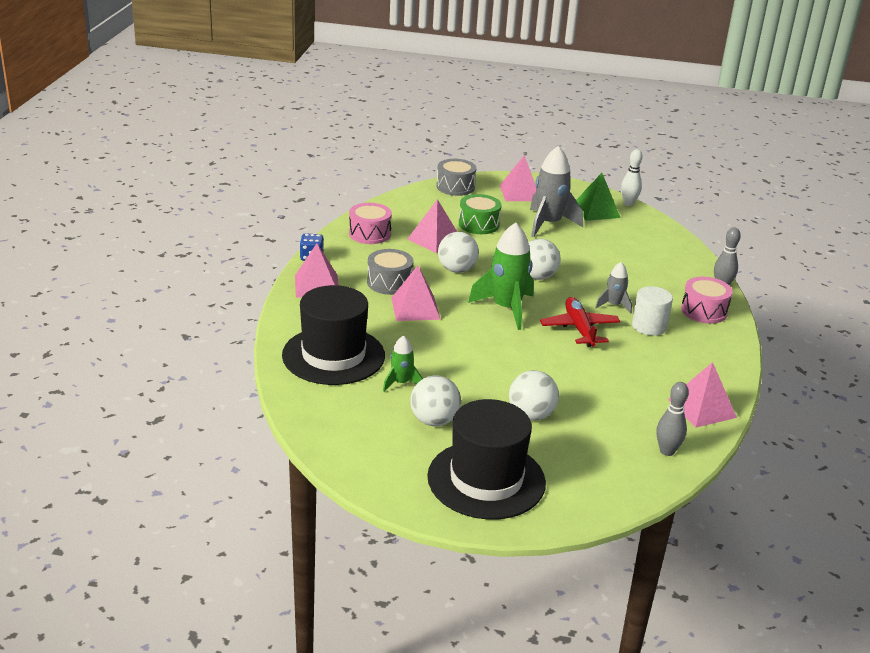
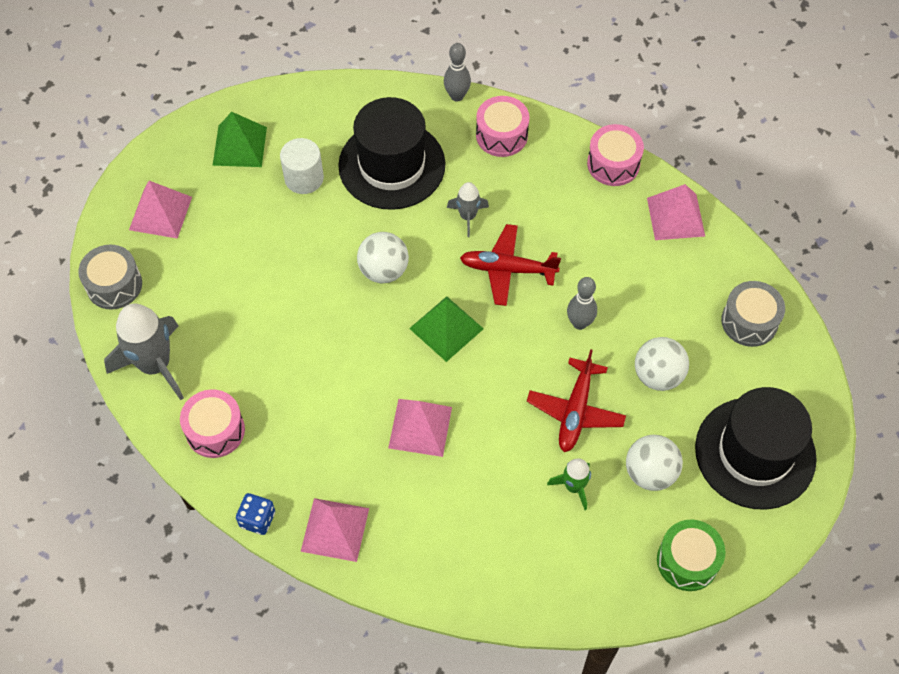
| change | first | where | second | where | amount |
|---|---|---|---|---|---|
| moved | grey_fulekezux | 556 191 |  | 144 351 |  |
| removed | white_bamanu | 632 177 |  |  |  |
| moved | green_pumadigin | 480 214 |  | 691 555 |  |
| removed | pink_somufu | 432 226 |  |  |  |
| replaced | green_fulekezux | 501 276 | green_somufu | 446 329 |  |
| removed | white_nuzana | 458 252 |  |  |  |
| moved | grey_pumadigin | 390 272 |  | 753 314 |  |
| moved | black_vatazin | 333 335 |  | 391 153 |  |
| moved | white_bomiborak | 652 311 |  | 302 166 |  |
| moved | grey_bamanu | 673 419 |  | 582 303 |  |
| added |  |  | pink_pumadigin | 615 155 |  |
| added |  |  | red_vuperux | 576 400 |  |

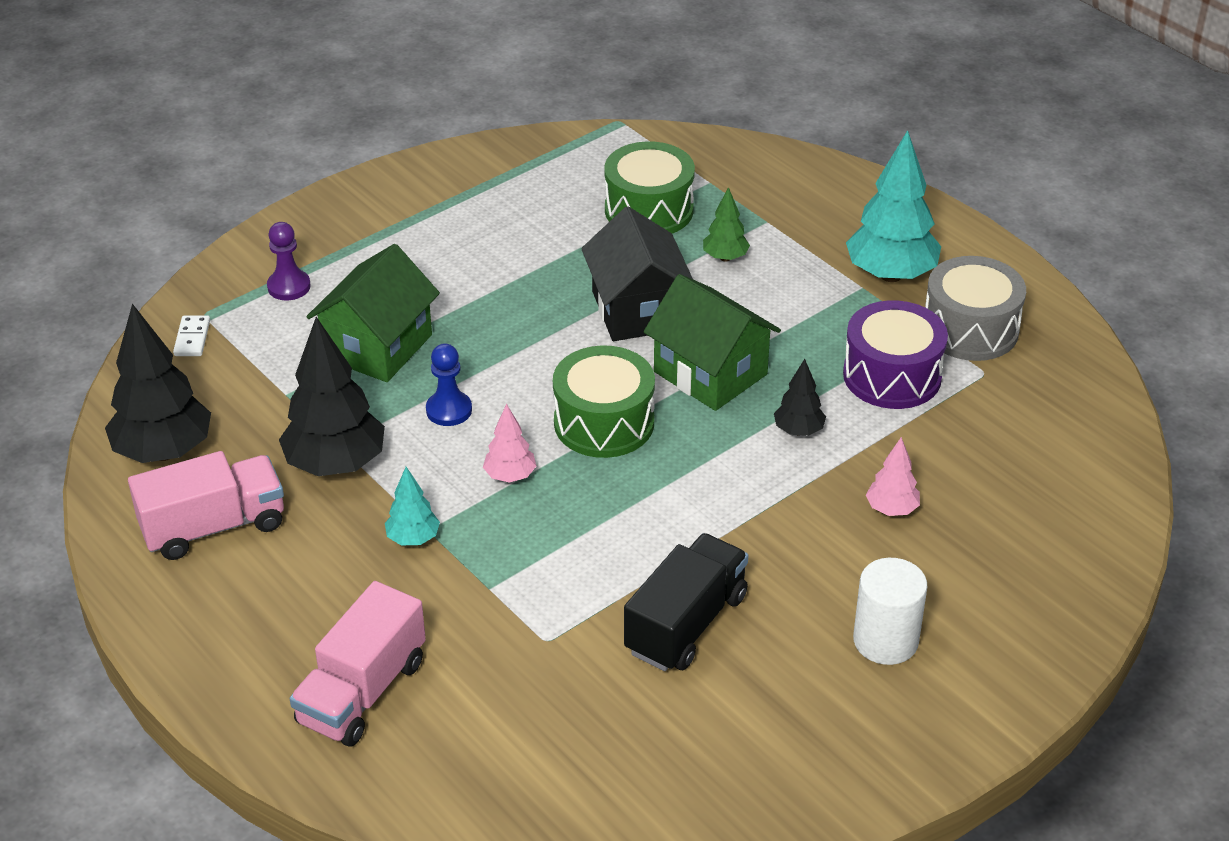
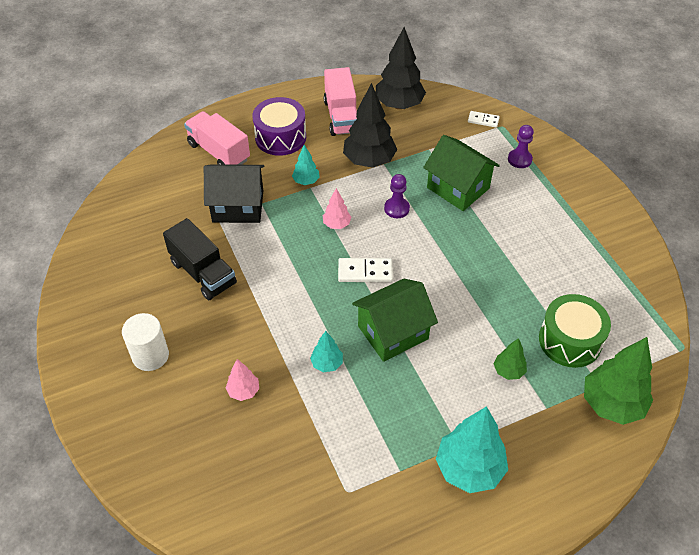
| change | first | where | second | where | amount |
|---|---|---|---|---|---|
| moved | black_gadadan | 637 274 |  | 234 193 |  |
| removed | grey_pumadigin | 975 308 |  |  |  |
| moved | purple_pumadigin | 895 354 |  | 279 126 |  |
| recoloured | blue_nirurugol | 449 384 | purple_nirurugol | 397 196 |  |
| replaced | green_pumadigin | 604 402 | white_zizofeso | 365 270 |  |
| recoloured | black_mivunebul | 800 397 | turquoise_mivunebul | 326 351 |  |
| added |  |  | green_mivunebul | 618 381 |  |

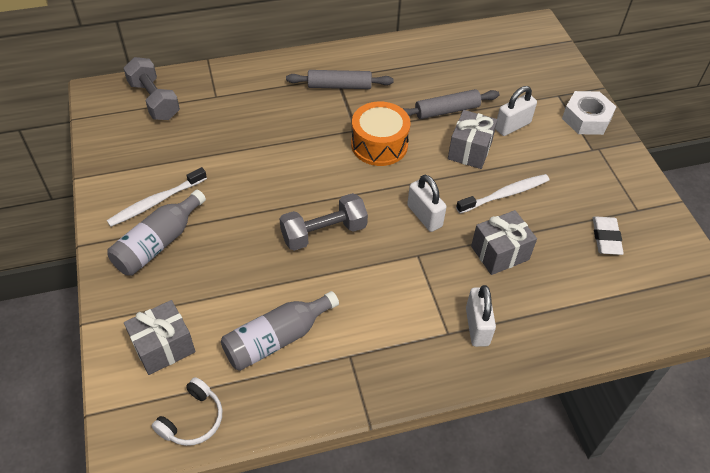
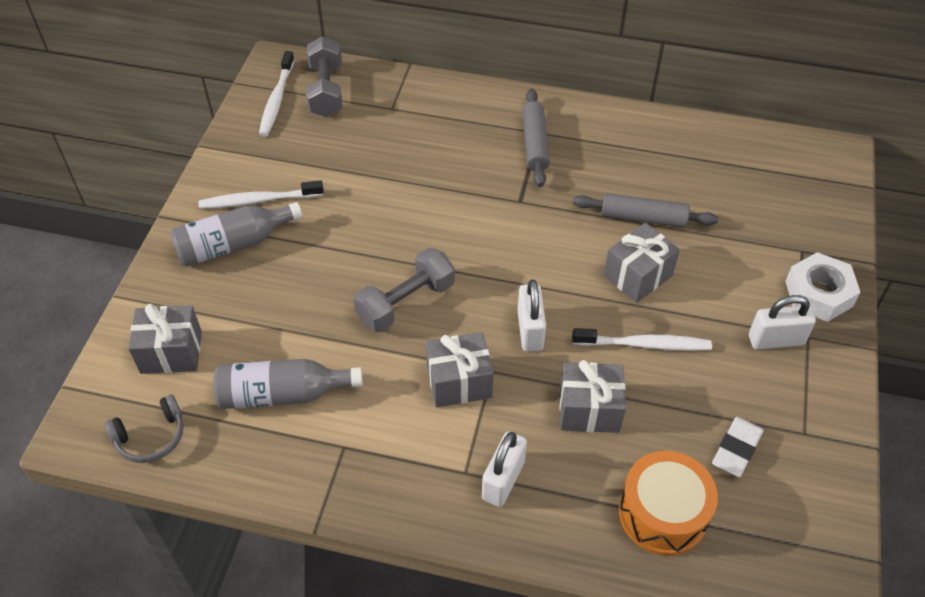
| change | first | where | second | where | amount |
|---|---|---|---|---|---|
| turned | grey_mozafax | 339 79 |  | 536 137 | 60 degrees clockwise |
| moved | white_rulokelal | 516 111 |  | 782 322 |  |
| moved | orange_pumadigin | 381 134 |  | 668 503 |  |
| turned | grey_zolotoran | 323 222 |  | 404 290 | 45 degrees counterclockwise |
| recoloured | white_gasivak | 187 411 | grey_gasivak | 144 429 |  |
| added |  |  | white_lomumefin | 276 93 |  |
| added |  |  | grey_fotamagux | 460 369 |  |

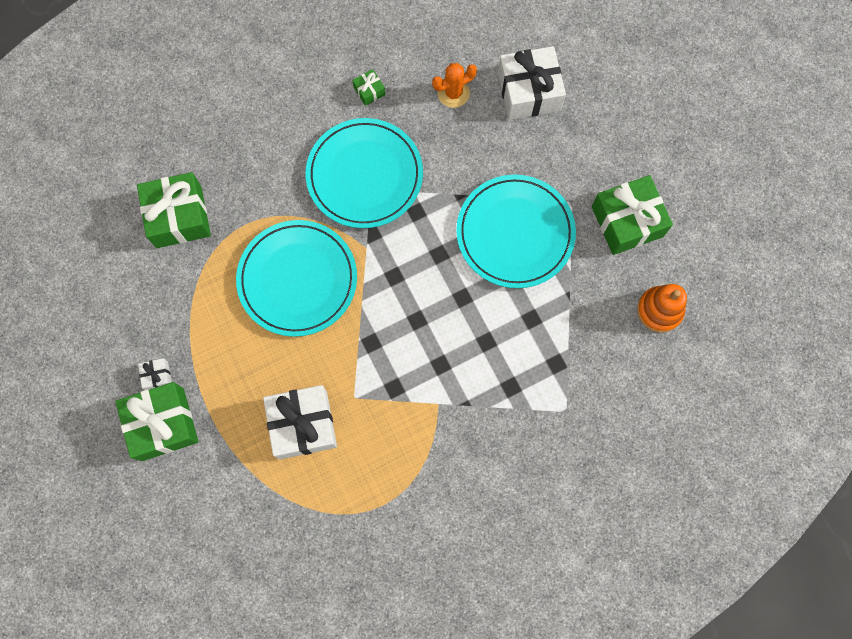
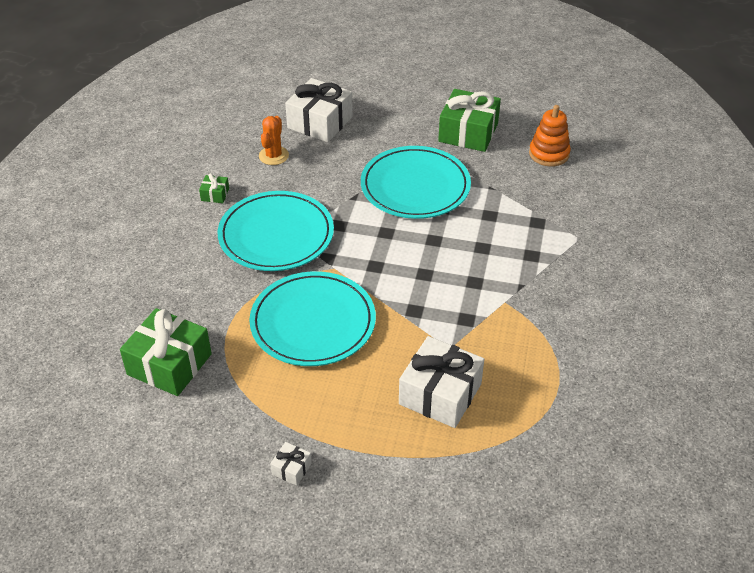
| change | first | where | second | where | amount |
|---|---|---|---|---|---|
| removed | green_fotamagux | 156 421 |  |  |  |

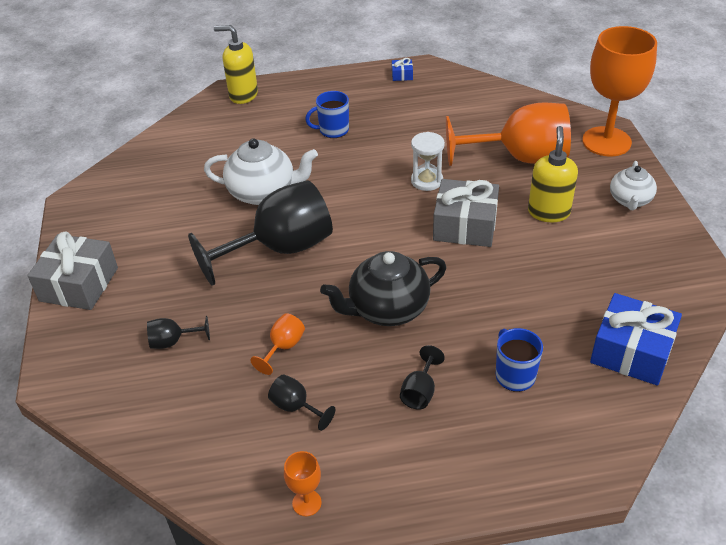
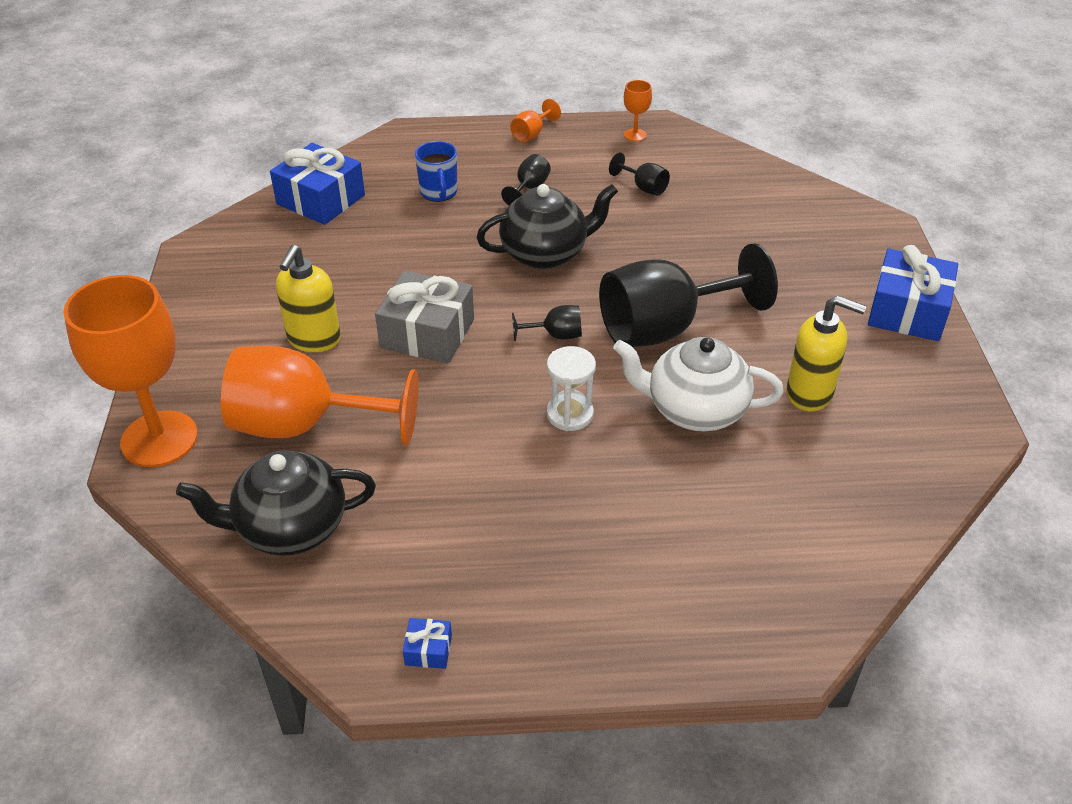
| change | first | where | second | where | amount |
|---|---|---|---|---|---|
| moved | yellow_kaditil | 236 64 |  | 826 353 |  |
| removed | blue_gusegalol | 327 114 |  |  |  |
| moved | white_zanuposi | 428 161 |  | 571 388 |  |
| removed | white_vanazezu | 633 185 |  |  |  |
| recoloured | grey_fotamagux | 72 270 | blue_fotamagux | 913 293 |  |
| moved | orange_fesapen | 277 344 |  | 535 120 |  |
| moved | black_fesapen | 178 332 |  | 547 323 |  |
| added |  |  | black_vanazezu | 276 503 |  |

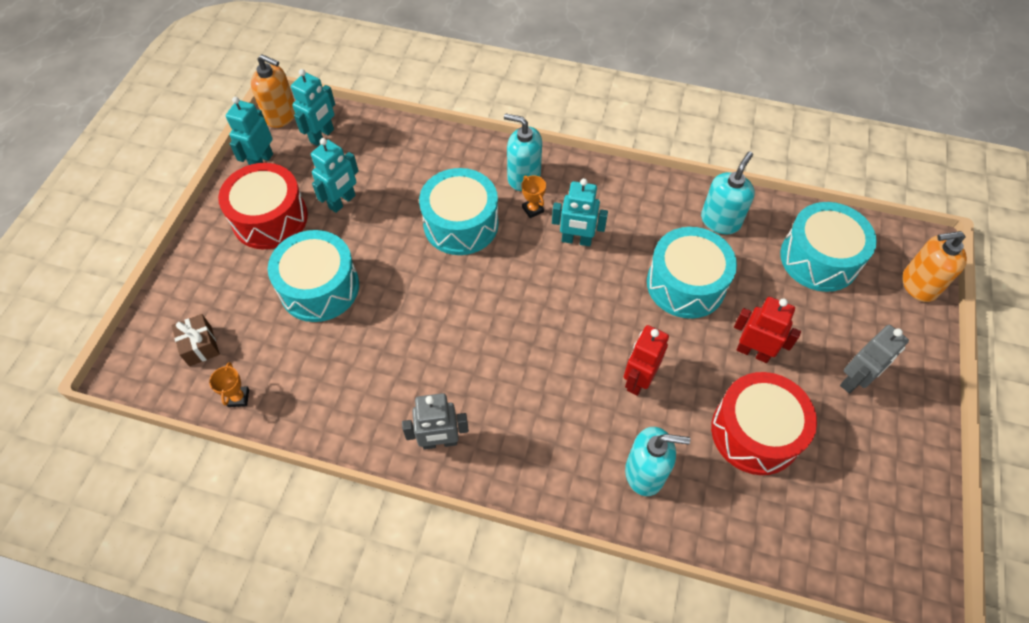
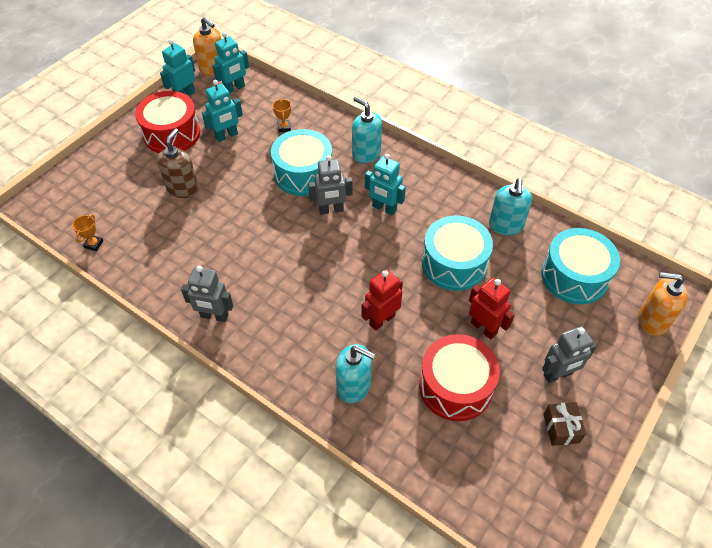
| change | first | where | second | where | amount |
|---|---|---|---|---|---|
| turned | turquoise_kaditil | 728 193 |  | 510 206 | 135 degrees clockwise |
| moved | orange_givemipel | 533 196 |  | 282 115 |  |
| replaced | turquoise_pumadigin | 313 276 | brown_kaditil | 178 163 |  |
| moved | brown_fotamagux | 195 340 |  | 564 424 |  |
| added |  |  | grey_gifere | 330 185 |  |

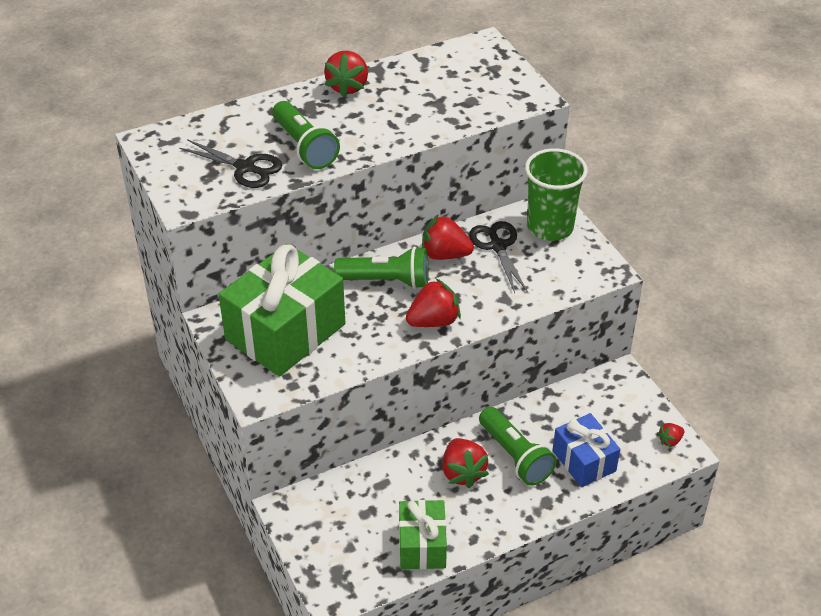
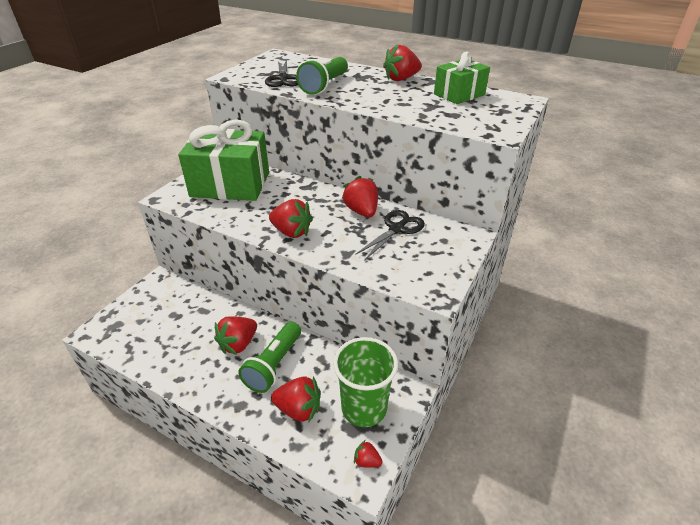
| change | first | where | second | where | amount |
|---|---|---|---|---|---|
| moved | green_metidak | 556 194 |  | 365 382 |  |
| removed | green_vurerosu | 381 268 |  |  |  |
| replaced | blue_fotamagux | 586 450 | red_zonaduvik | 296 399 |  |
| moved | green_fotamagux | 423 534 |  | 462 78 |  |

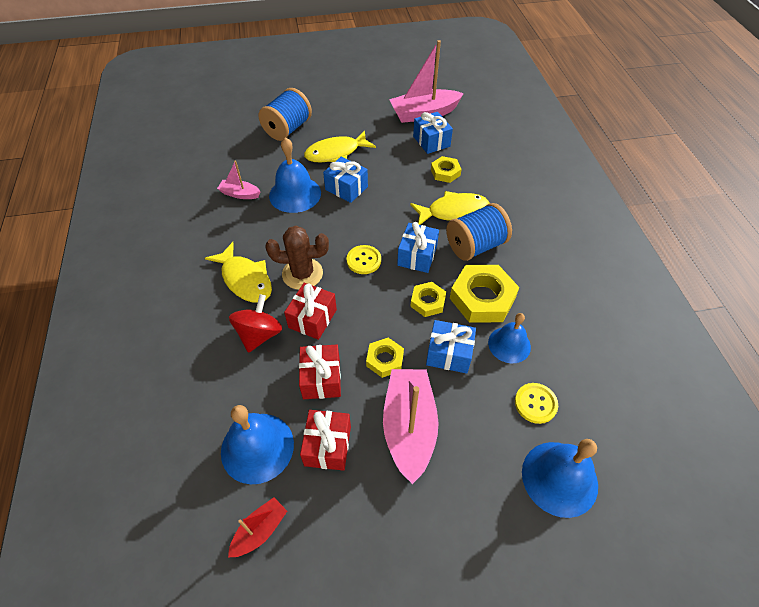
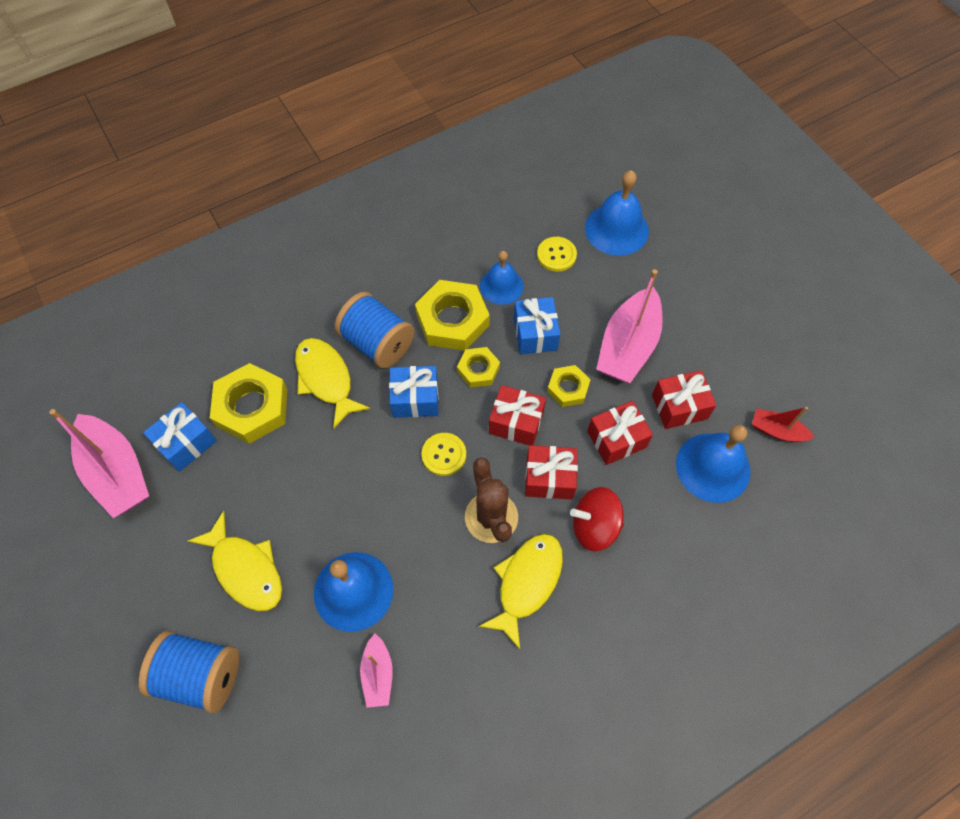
| change | first | where | second | where | amount |
|---|---|---|---|---|---|
| resized | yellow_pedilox | 446 169 |  | 248 403 | x1.79 |
| removed | blue_fotamagux | 345 180 |  |  |  |
| turned | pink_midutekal | 411 426 |  | 629 326 | 45 degrees counterclockwise |
| added |  |  | red_fotamagux | 517 415 |  |

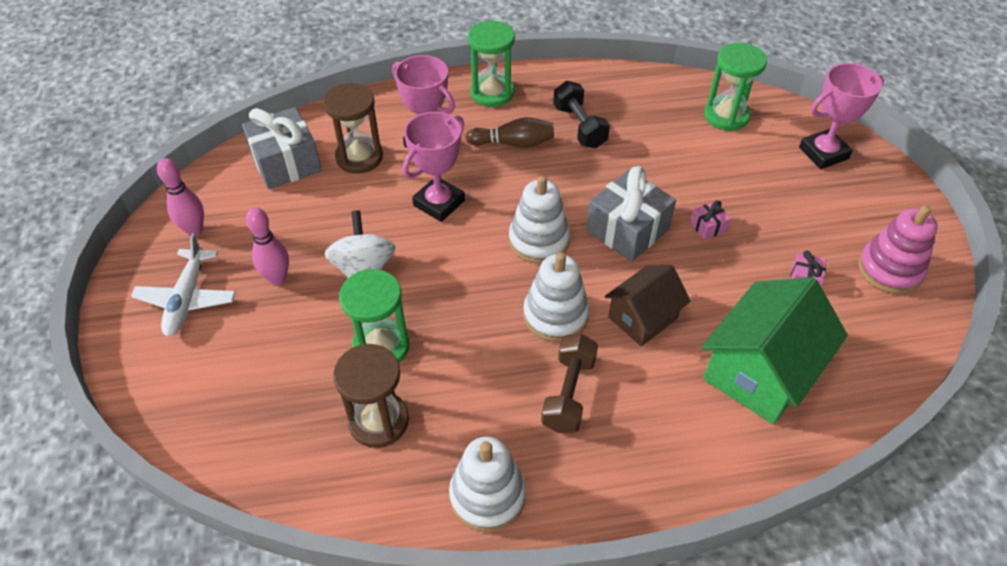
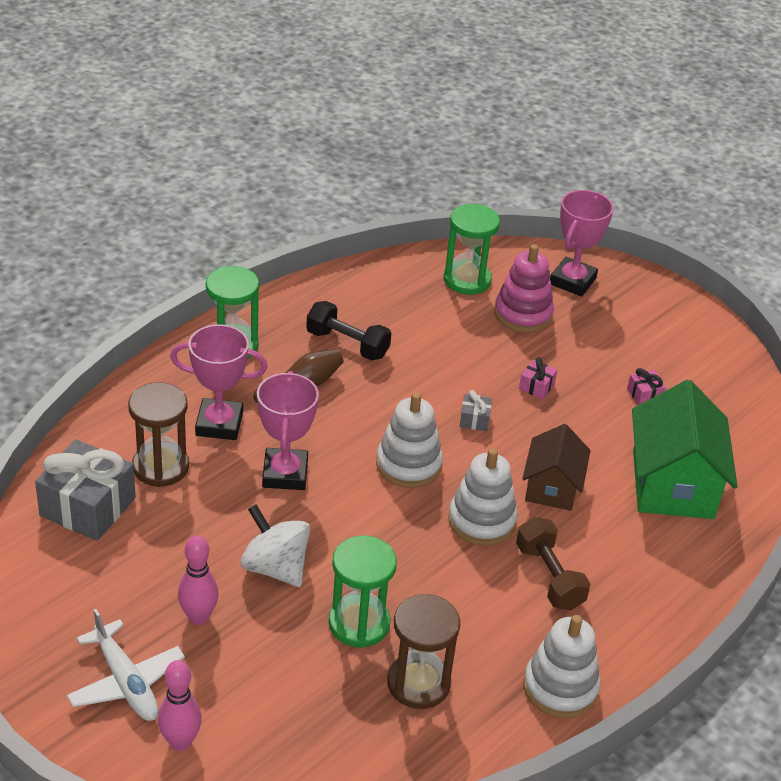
| change | first | where | second | where | amount |
|---|---|---|---|---|---|
| moved | pink_bamanu | 180 197 |  | 180 705 |  |
| resized | grey_fotamagux | 631 214 |  | 476 410 | x0.44 |
| moved | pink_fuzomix | 898 249 |  | 524 288 |  |

